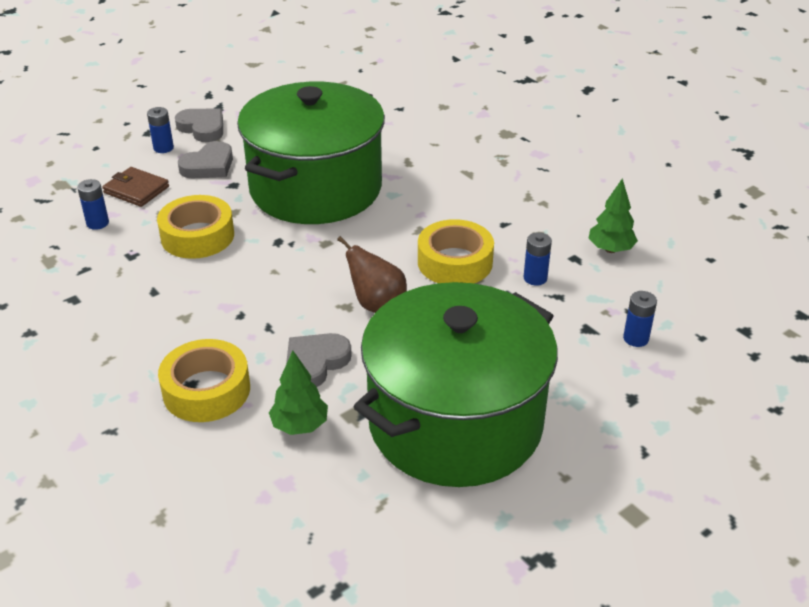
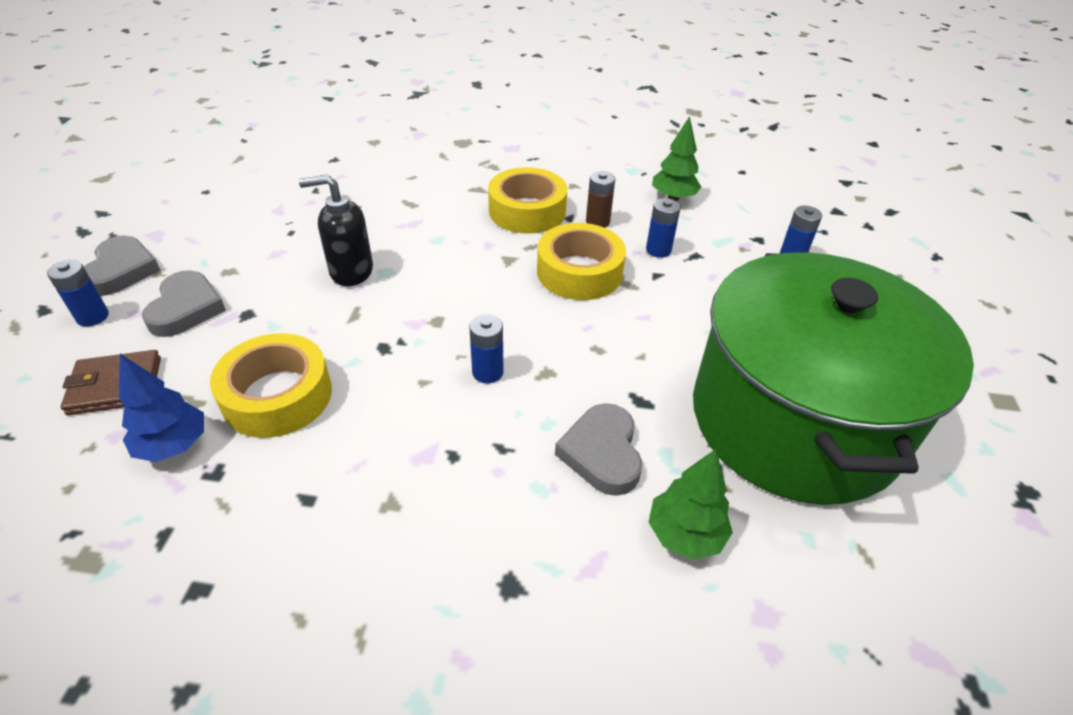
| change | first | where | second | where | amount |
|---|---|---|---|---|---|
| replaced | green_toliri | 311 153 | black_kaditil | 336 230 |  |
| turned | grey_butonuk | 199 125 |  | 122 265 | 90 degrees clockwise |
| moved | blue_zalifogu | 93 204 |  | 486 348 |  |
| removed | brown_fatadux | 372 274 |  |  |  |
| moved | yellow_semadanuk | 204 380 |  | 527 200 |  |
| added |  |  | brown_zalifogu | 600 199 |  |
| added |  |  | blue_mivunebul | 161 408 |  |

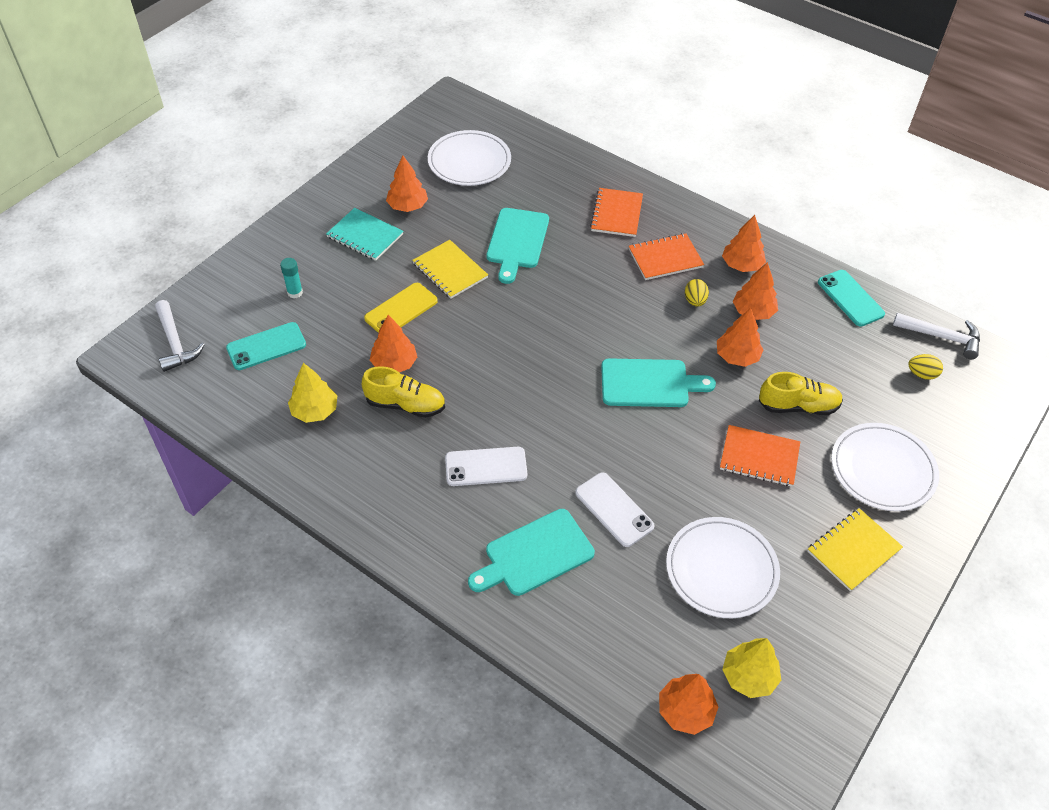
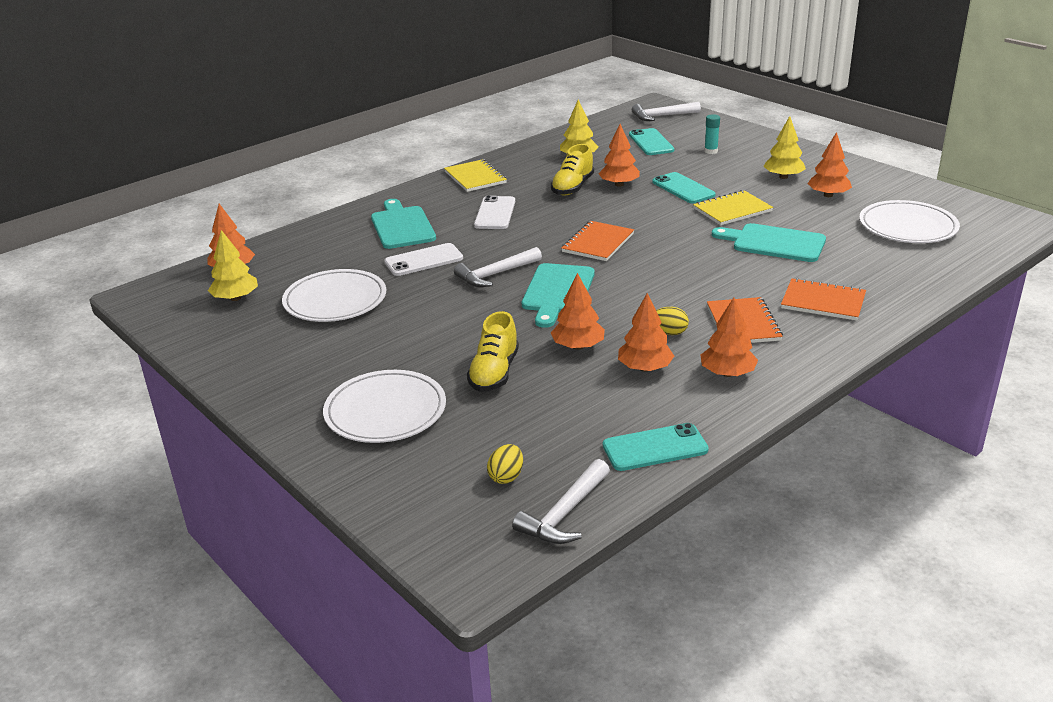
| change | first | where | second | where | amount |
|---|---|---|---|---|---|
| replaced | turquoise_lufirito | 365 234 | yellow_mivunebul | 784 147 |  |
| recoloured | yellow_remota | 401 308 | turquoise_remota | 683 187 |  |
| moved | orange_lufirito | 760 456 |  | 598 241 |  |
| moved | yellow_lufirito | 855 549 |  | 475 175 |  |
| added |  |  | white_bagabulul | 498 267 |  |

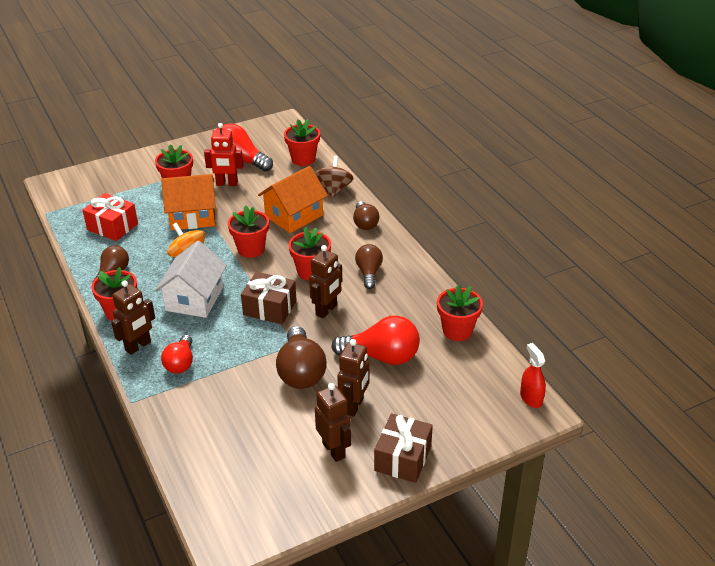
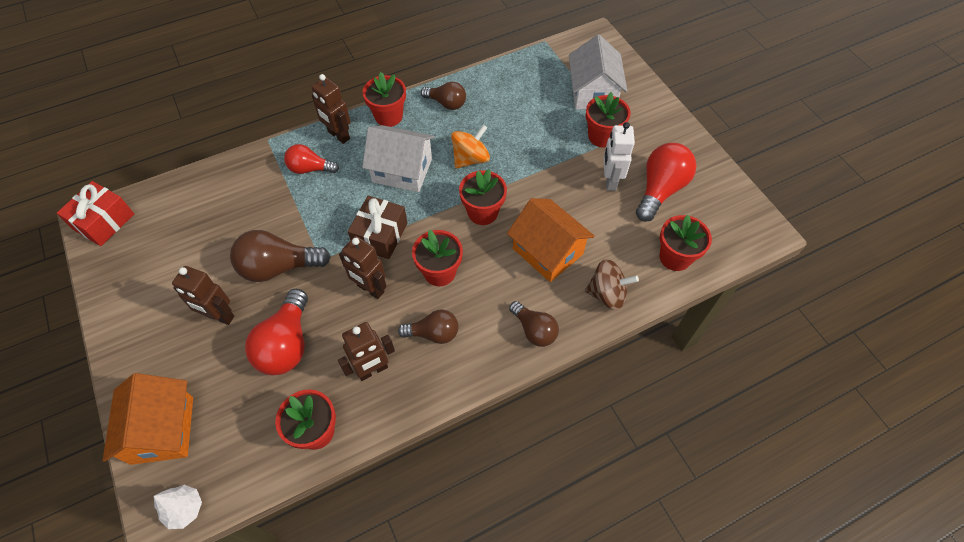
| change | first | where | second | where | amount |
|---|---|---|---|---|---|
| recoloured | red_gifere | 224 154 | white_gifere | 619 156 |  |
| moved | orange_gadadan | 188 202 |  | 148 419 |  |
| moved | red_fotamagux | 110 217 |  | 95 213 |  |
| turned | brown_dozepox | 366 215 |  | 534 324 | 120 degrees counterclockwise |
| replaced | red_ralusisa | 533 375 | white_mivunebul | 178 507 |  |
| moved | brown_gifere | 333 422 |  | 366 351 |  |
| removed | brown_fotamagux | 403 448 |  |  |  |
| added |  |  | white_gadadan | 598 72 |  |

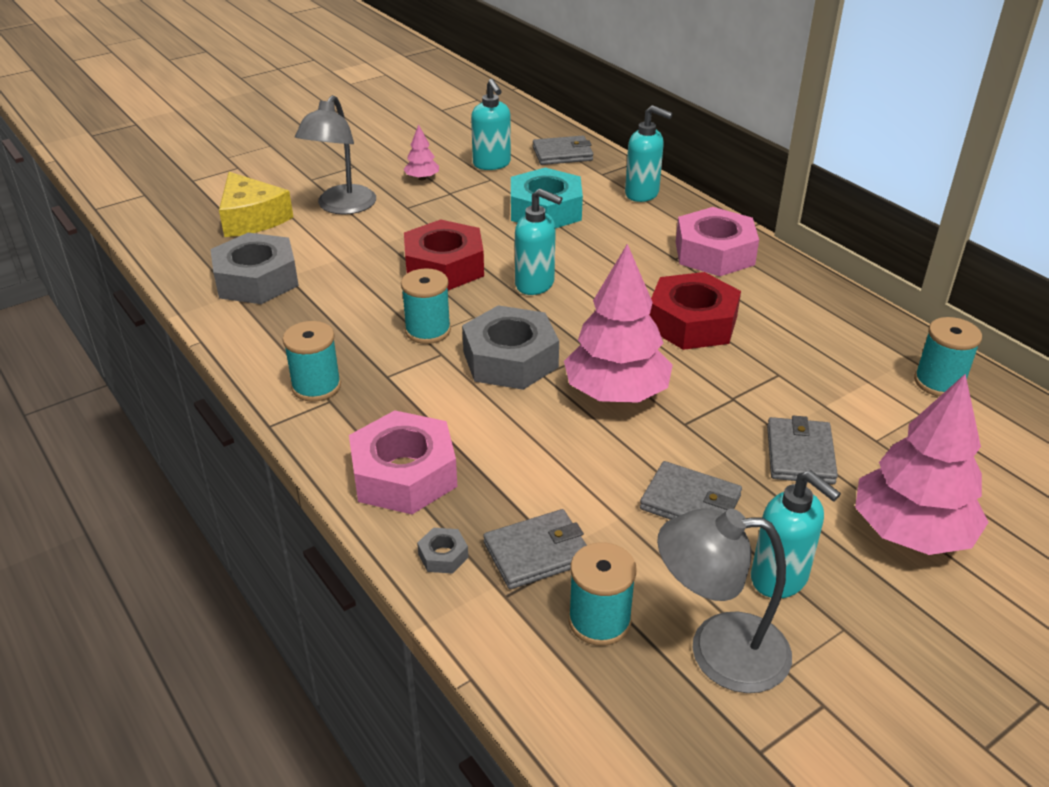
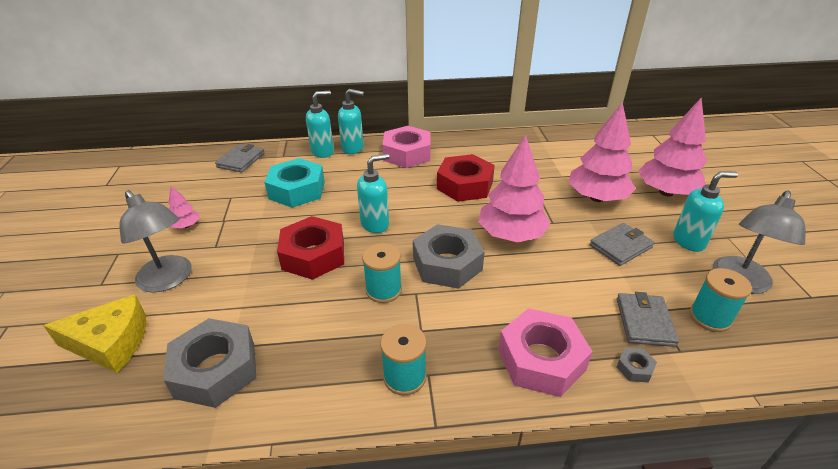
| change | first | where | second | where | amount |
|---|---|---|---|---|---|
| moved | turquoise_kaditil | 491 124 |  | 351 121 |  |
| removed | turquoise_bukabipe | 948 357 |  |  |  |
| replaced | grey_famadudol | 802 450 | pink_mivunebul | 602 152 |  |

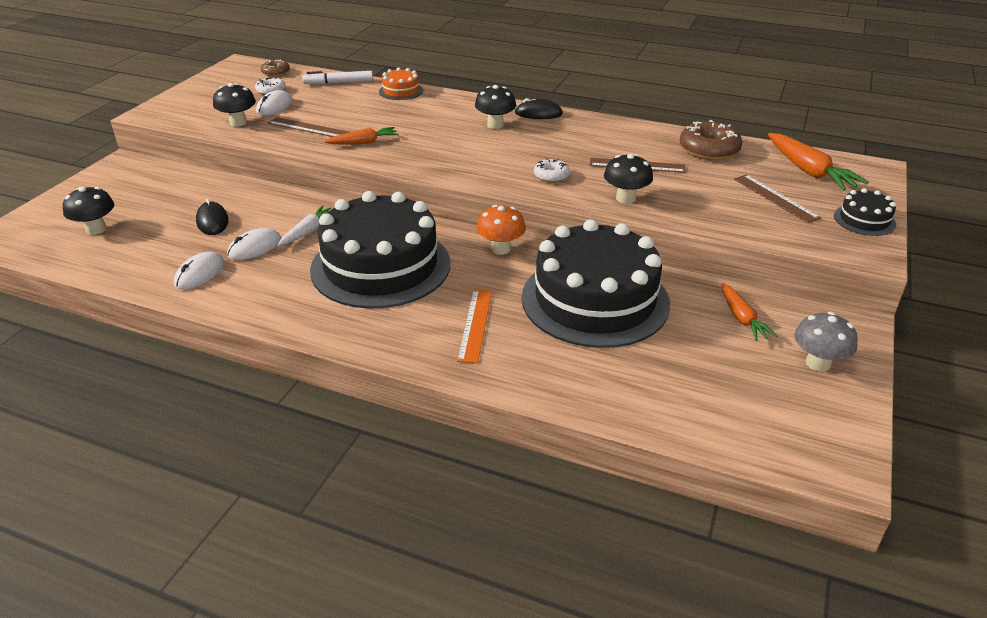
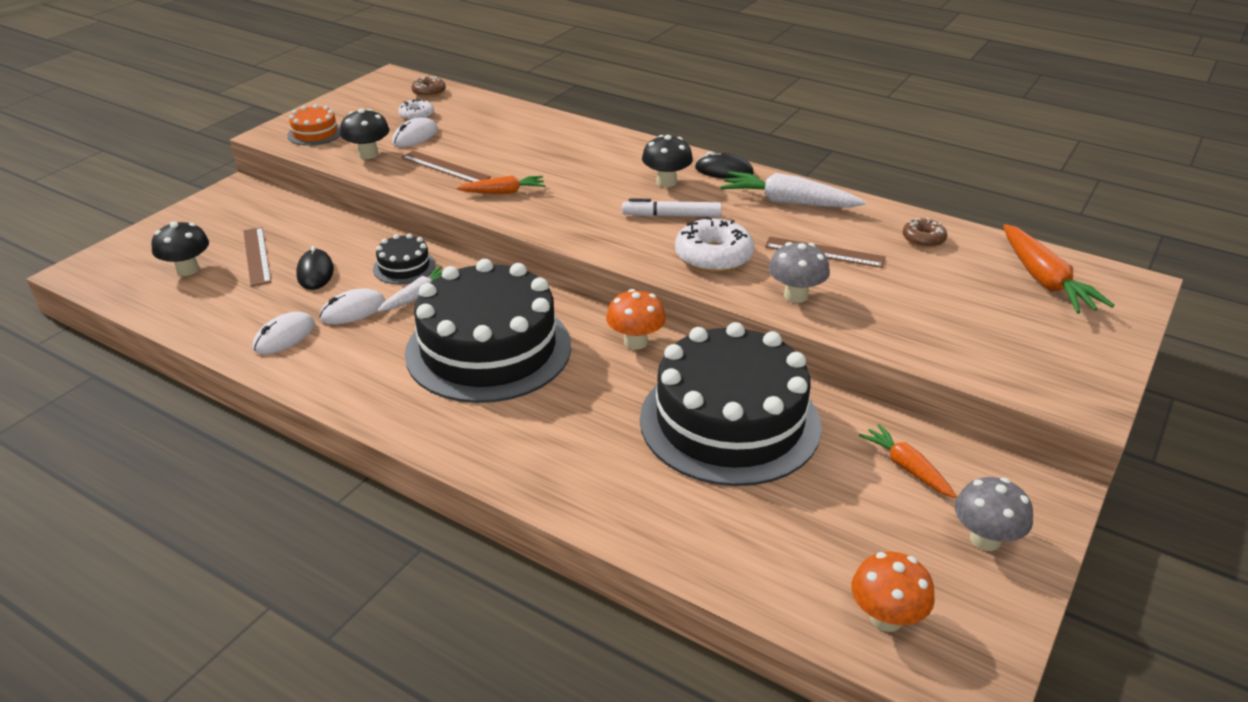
| change | first | where | second | where | amount |
|---|---|---|---|---|---|
| moved | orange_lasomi | 401 83 |  | 313 125 |  |
| moved | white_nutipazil | 337 77 |  | 672 207 |  |
| resized | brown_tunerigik | 711 140 |  | 924 233 | x0.56 |
| recoloured | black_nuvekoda | 628 179 | grey_nuvekoda | 799 272 |  |
| resized | white_tunerigik | 552 170 |  | 714 244 | x1.78 |
| moved | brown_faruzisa | 777 199 |  | 257 256 |  |
| moved | black_lasomi | 865 212 |  | 404 258 |  |
| turned | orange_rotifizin | 749 312 |  | 908 461 | 150 degrees clockwise |
| removed | orange_faruzisa | 474 326 |  |  |  |
| added |  |  | white_rotifizin | 793 189 |  |
| added |  |  | orange_nuvekoda | 893 592 |  |

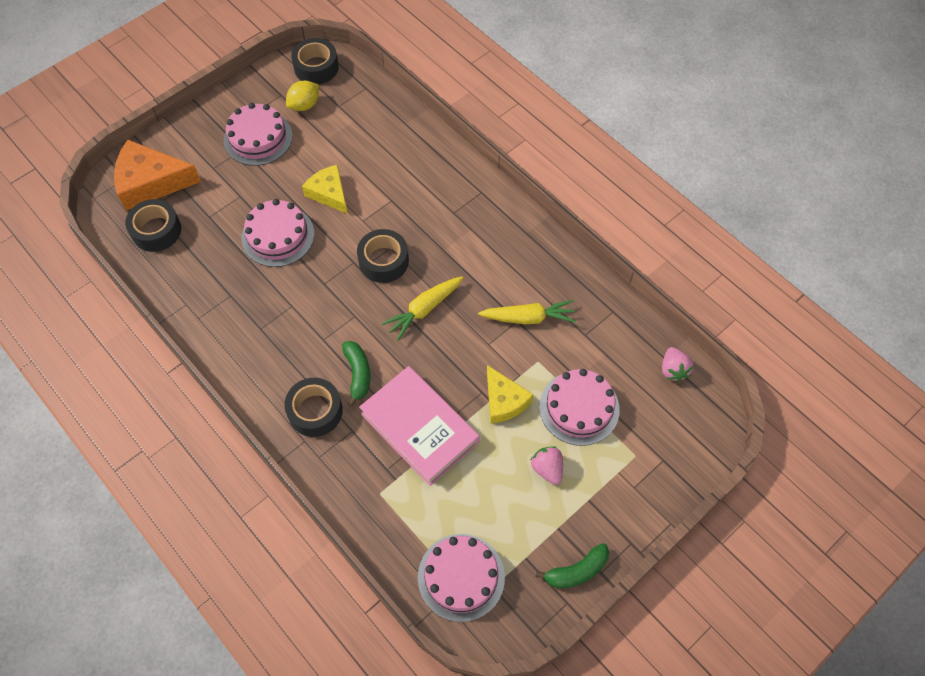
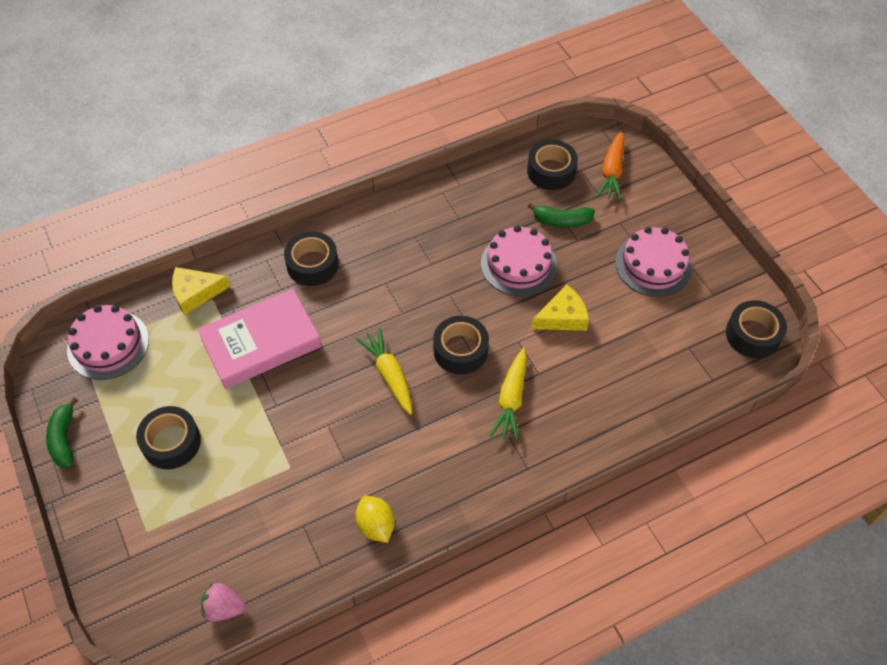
| change | first | where | second | where | amount |
|---|---|---|---|---|---|
| moved | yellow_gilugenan | 302 96 |  | 375 519 |  |
| replaced | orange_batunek | 157 175 | orange_rotifizin | 610 166 |  |
| moved | yellow_rotifizin | 527 312 |  | 508 395 |  |
| moved | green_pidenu | 356 374 |  | 561 215 |  |
| moved | yellow_batunek | 510 394 |  | 201 291 |  |
| removed | pink_lasomi | 579 407 |  |  |  |
| replaced | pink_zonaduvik | 547 465 | black_semadanuk | 168 437 |  |

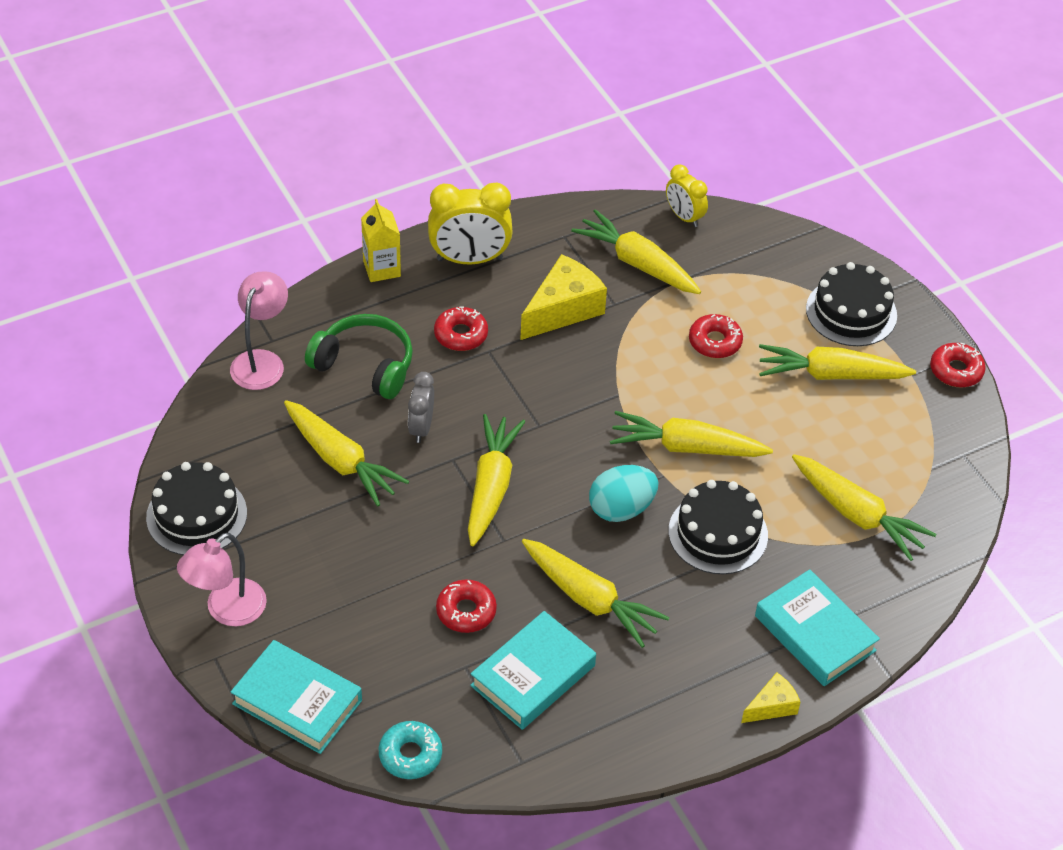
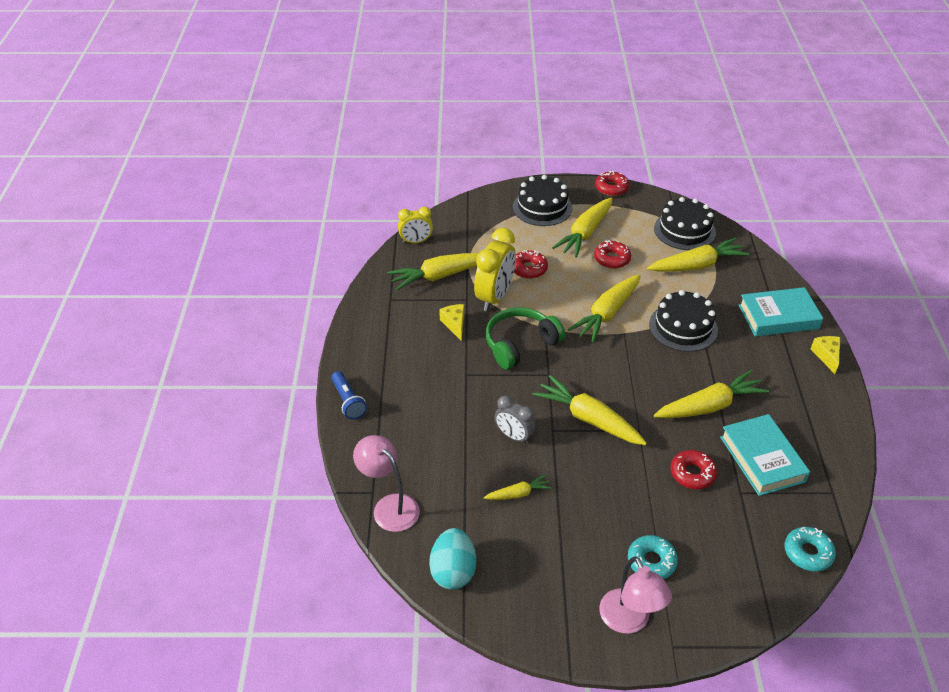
| change | first | where | second | where | amount |
|---|---|---|---|---|---|
| moved | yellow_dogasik | 470 223 |  | 495 269 |  |
| replaced | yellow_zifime | 381 240 | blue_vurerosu | 349 395 |  |
| resized | yellow_batunek | 563 297 |  | 451 322 | x0.54 |
| moved | red_tunerigik | 461 328 |  | 612 254 |  |
| moved | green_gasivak | 359 356 |  | 525 338 |  |
| resized | yellow_rotifizin | 346 453 |  | 518 487 | x0.52 |
| moved | black_lasomi | 196 508 |  | 685 223 |  |
| moved | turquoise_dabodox | 623 493 |  | 452 559 |  |
| removed | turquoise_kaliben | 296 697 |  |  |  |
| added |  |  | turquoise_tunerigik | 653 557 |  |

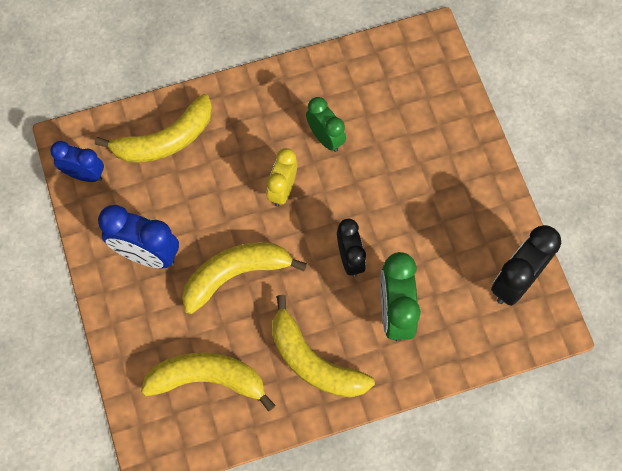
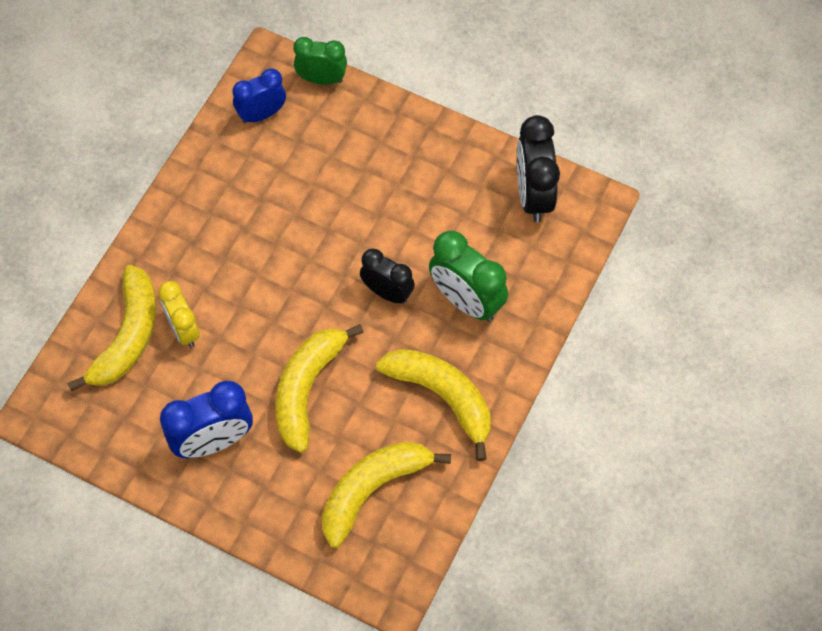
| change | first | where | second | where | amount |
|---|---|---|---|---|---|
| moved | green_dogasik | 326 124 |  | 320 61 |  |
| moved | blue_dogasik | 77 161 |  | 259 96 |  |
| moved | yellow_dogasik | 282 177 |  | 179 314 |  |
| turned | yellow_pidenu | 323 346 |  | 433 405 | 135 degrees counterclockwise |

